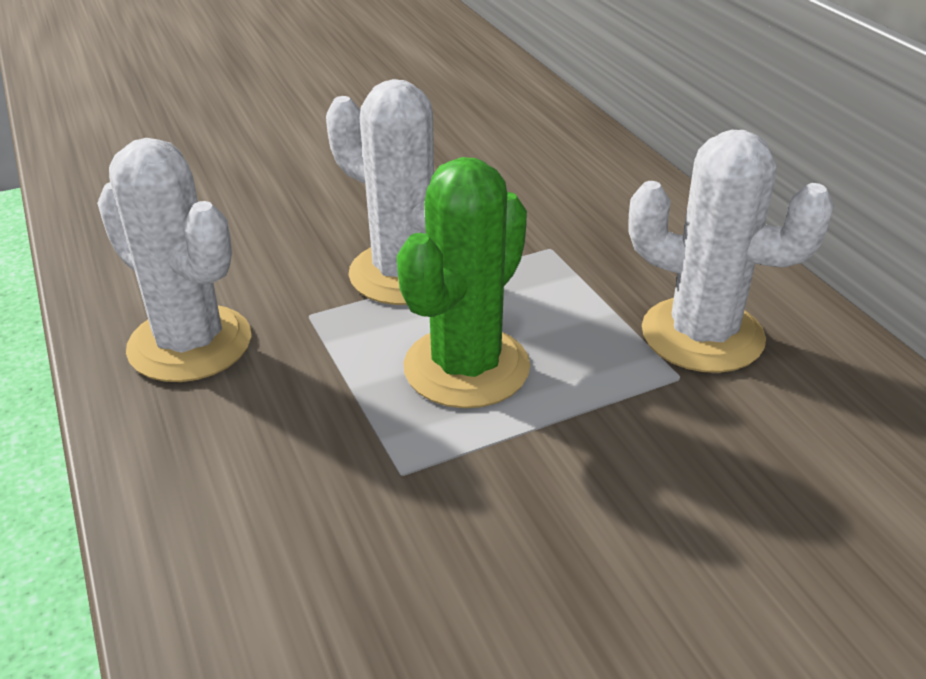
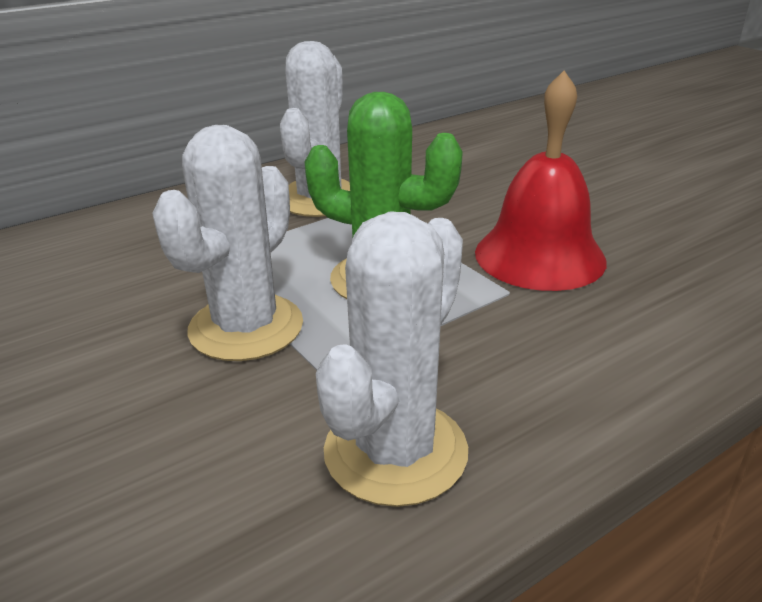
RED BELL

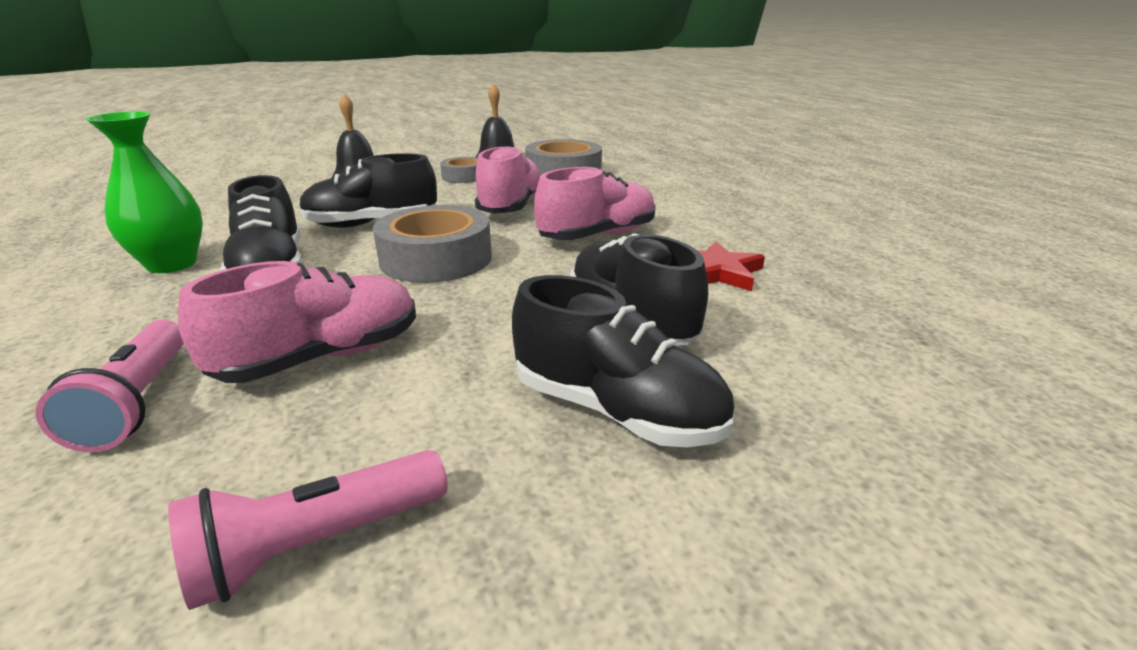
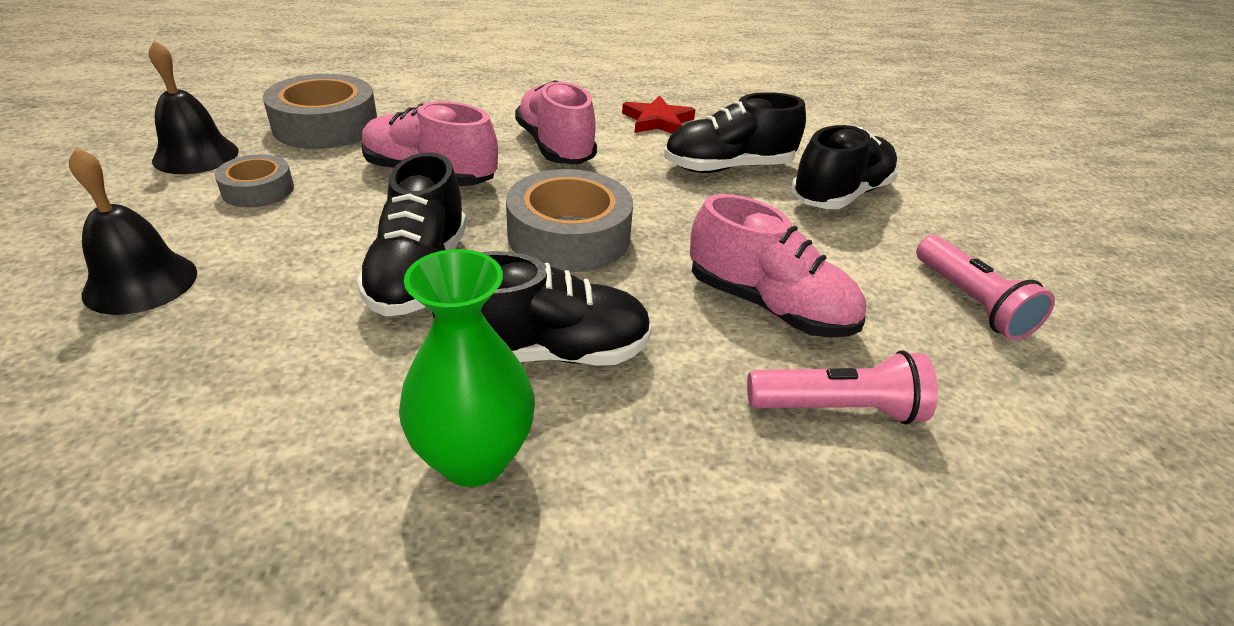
ROSY SNEAKER (3rd from left)

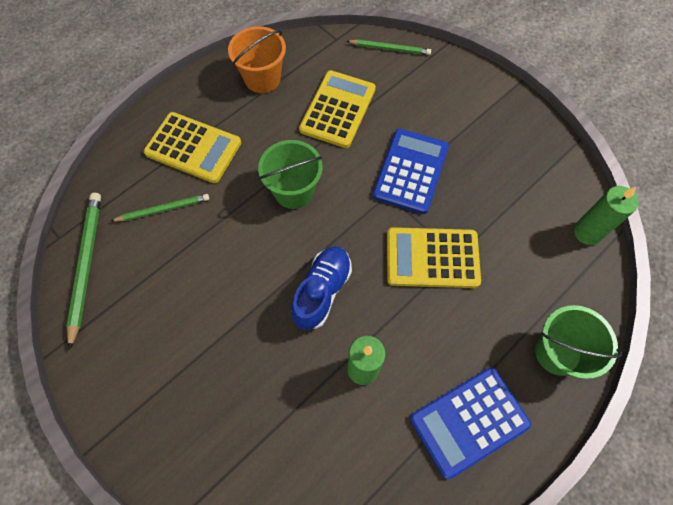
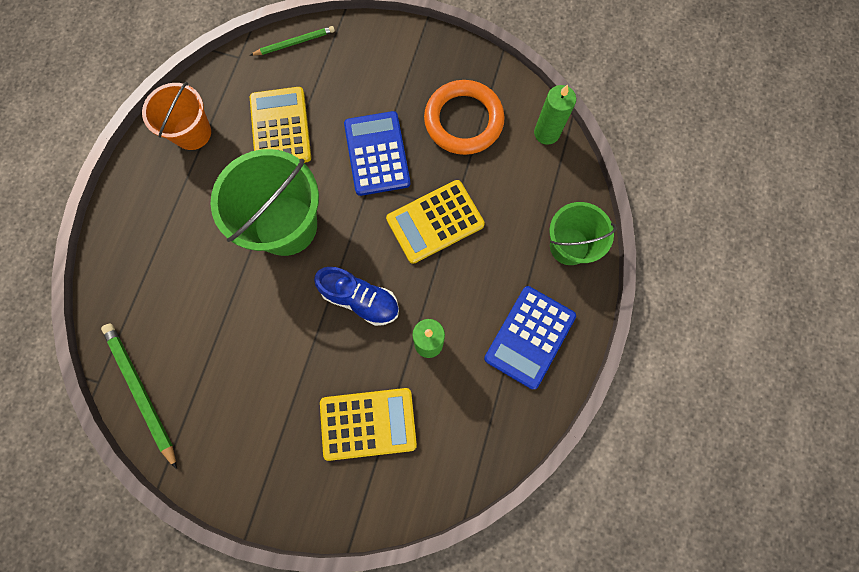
LEAF-GREEN WOODEN PENCIL (2nd from left in the first image)
ORANGE TORUS
YELLOW POCKET CALCULATOR (2nd from left)
ROYAL BLUE SNEAKER
LEAF-GREEN PAIL (1st from left)

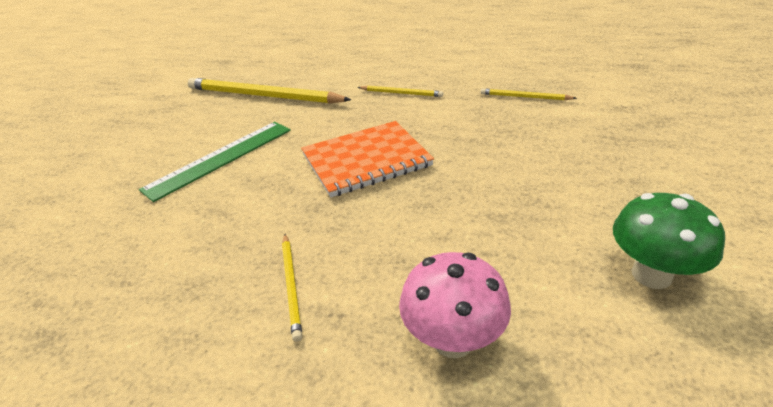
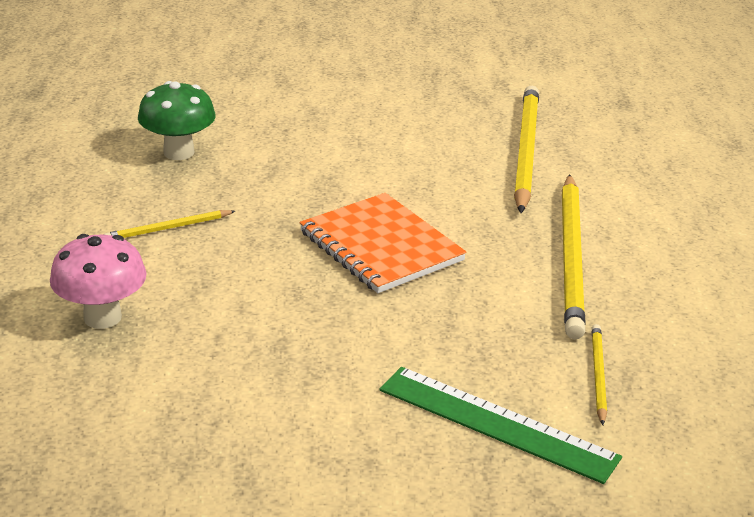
LEAF-GREEN MEASURING STICK
LEAF-GREEN MUSHROOM
YELLOW WOODEN PENCIL (3rd from left)

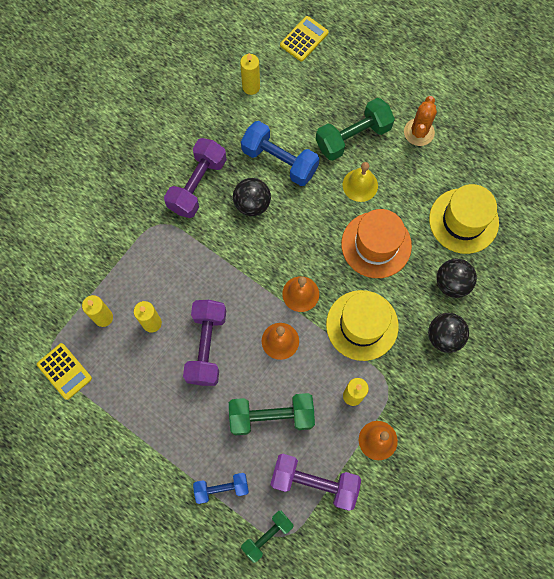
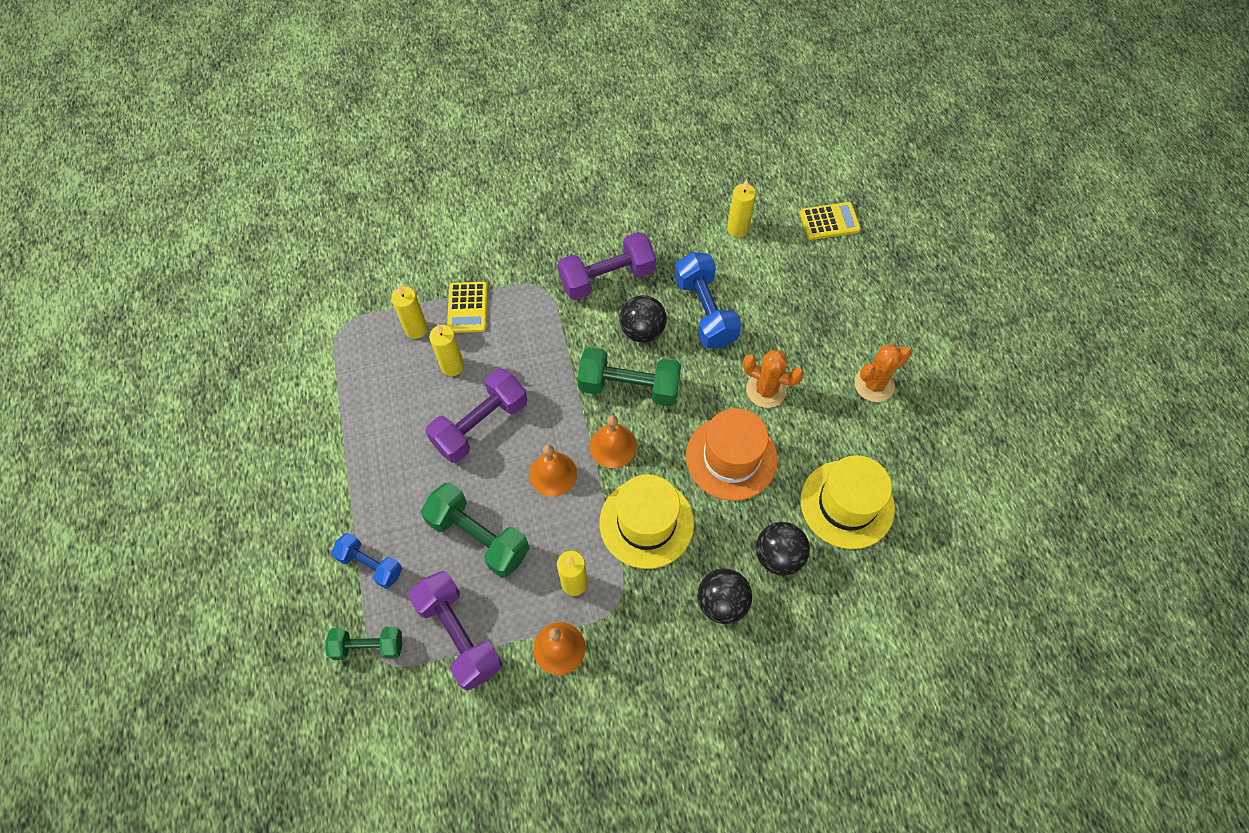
YELLOW POCKET CALCULATOR (1st from left)
LEAF-GREEN FREE WEIGHT (3rd from left)
ORANGE PRICKLY PLANT (1st from left)

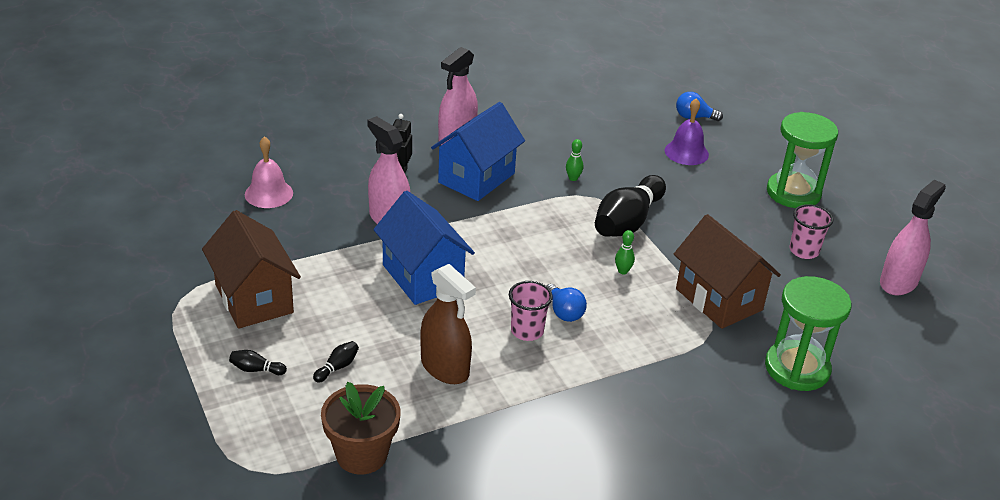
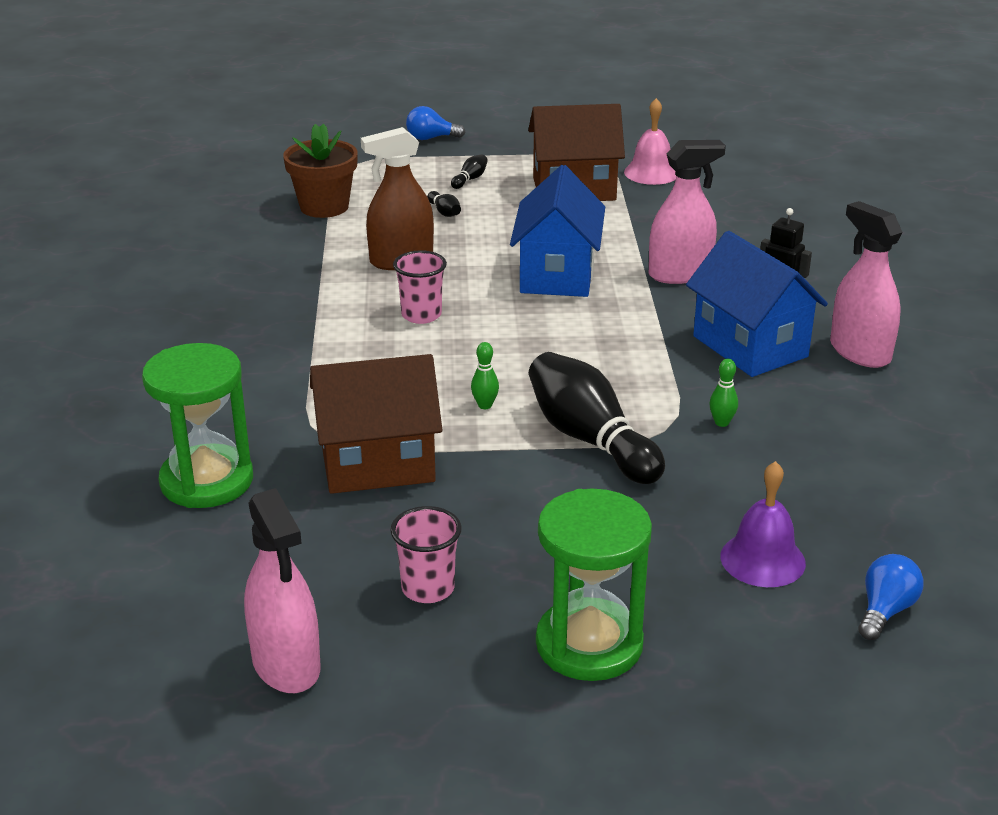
ROSY BELL
ROYAL BLUE LIGHT BULB (1st from left)
ROYAL BLUE TOY HOUSE (1st from left)

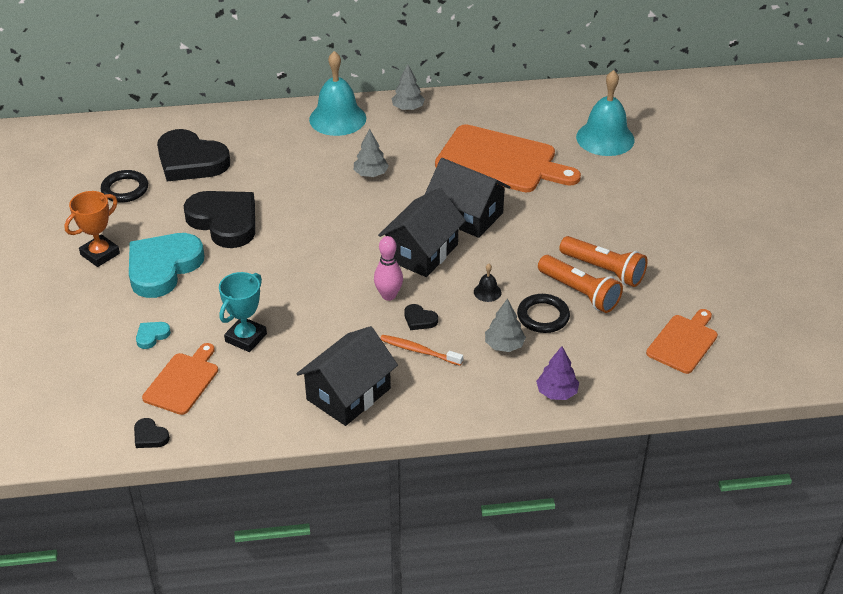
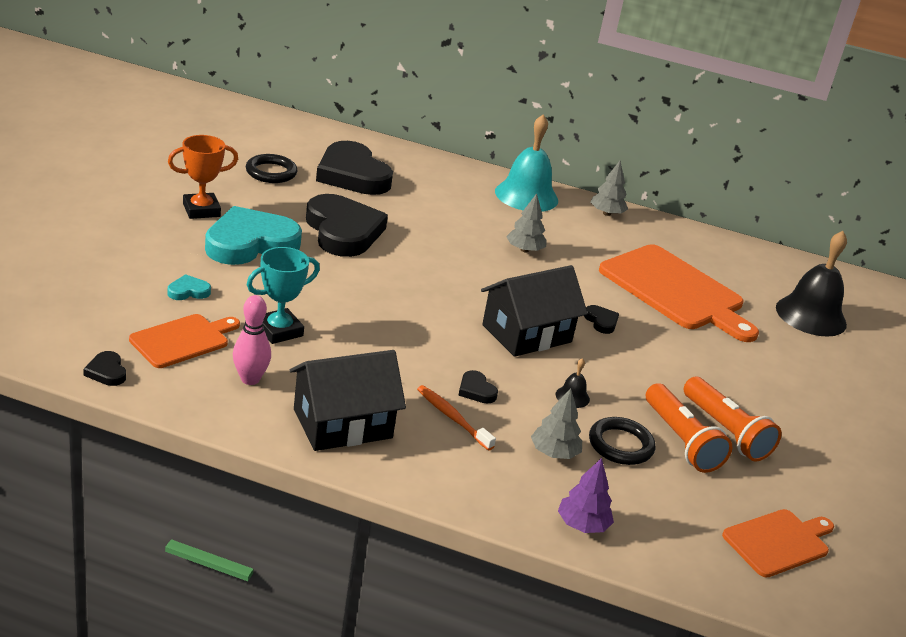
ROSY TENPIN
EBONY HEART (5th from left)
EBONY BELL (2nd from left)

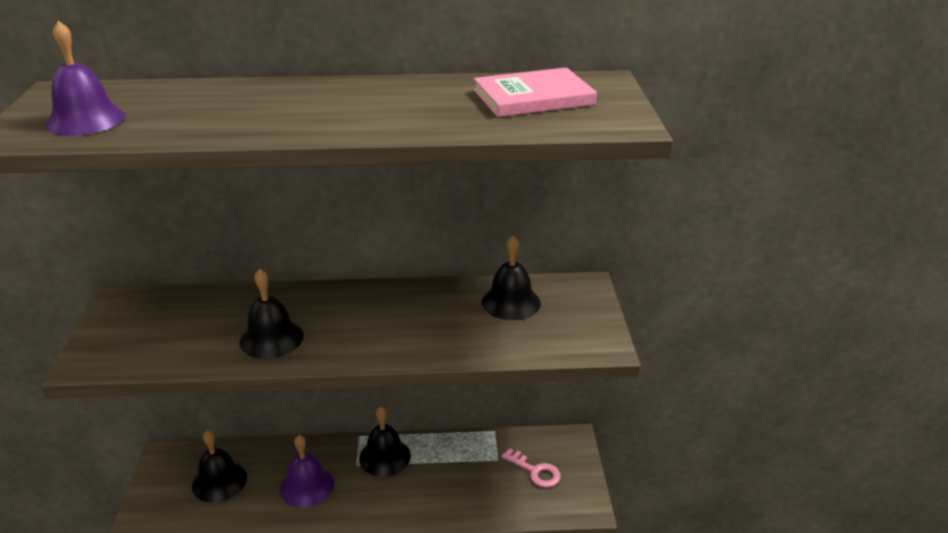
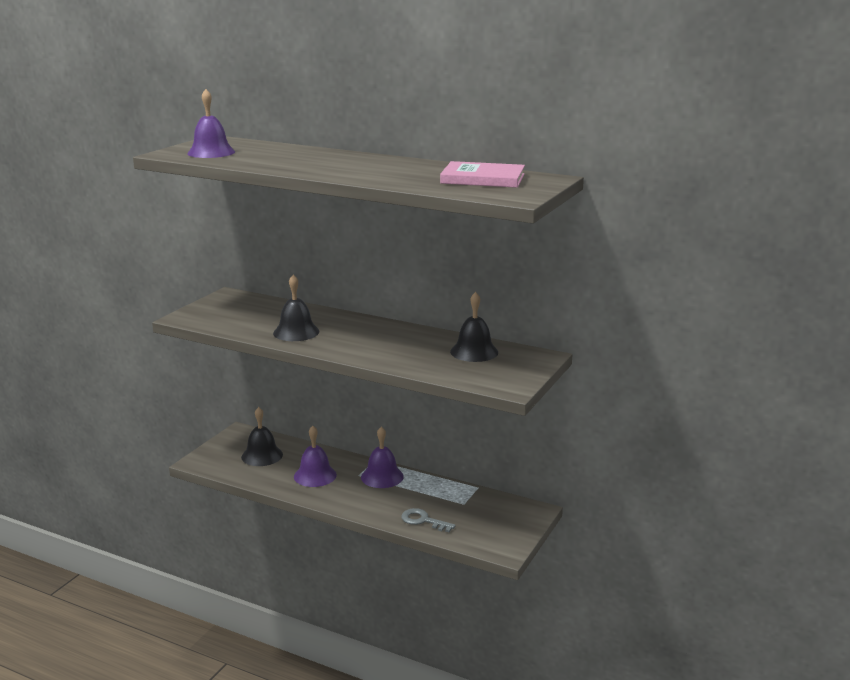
ROSY DOOR KEY
ASH-GREY DOOR KEY
VIOLET BELL (3rd from left)

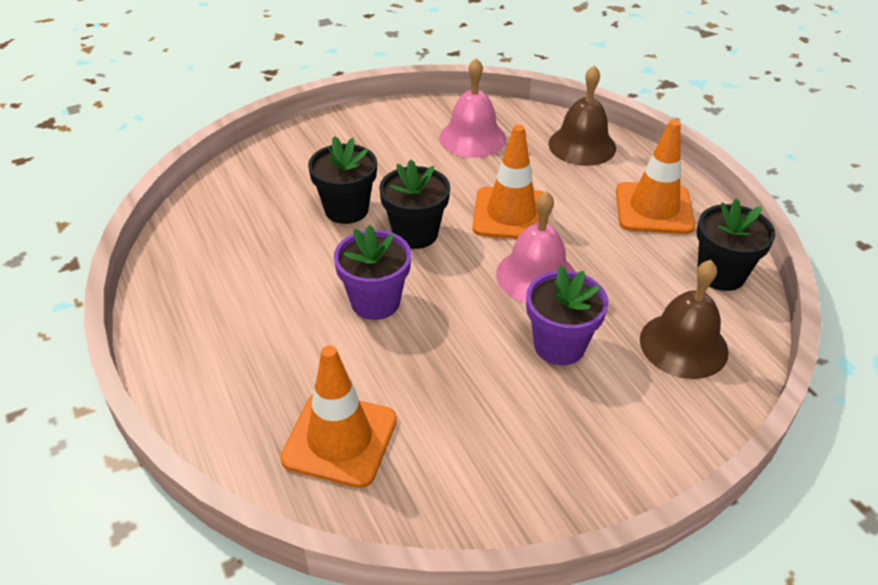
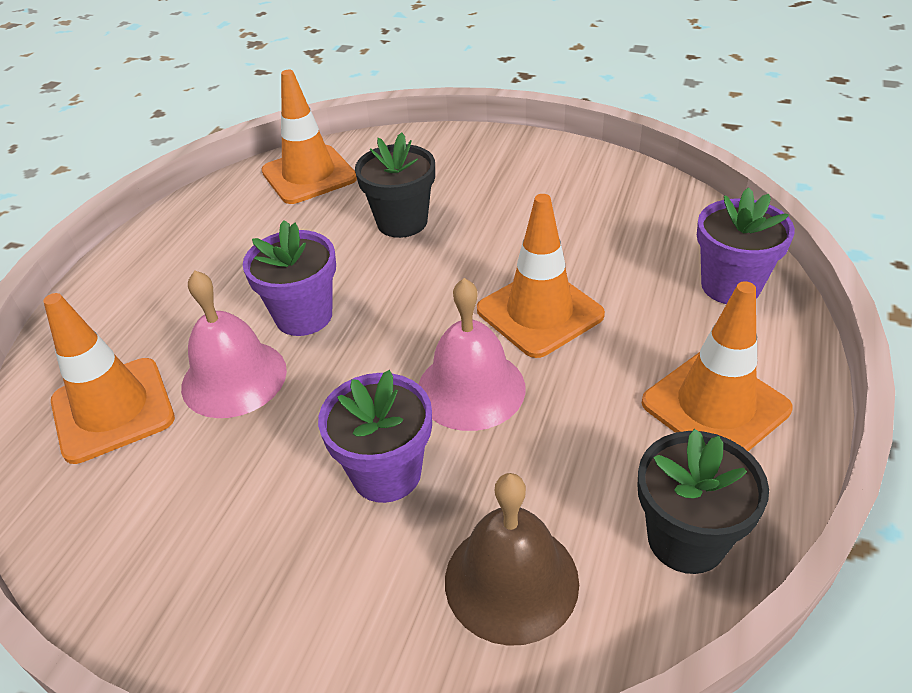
EBONY PLANT POT (2nd from left in the first image)
ORANGE ROAD CONE (2nd from left)
ROSY BELL (1st from left)
VIOLET PLANT POT (3rd from left)

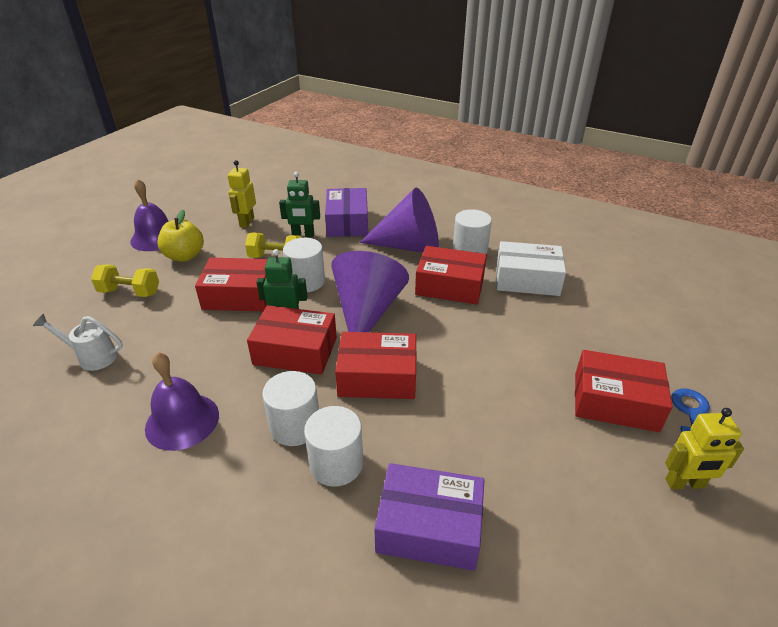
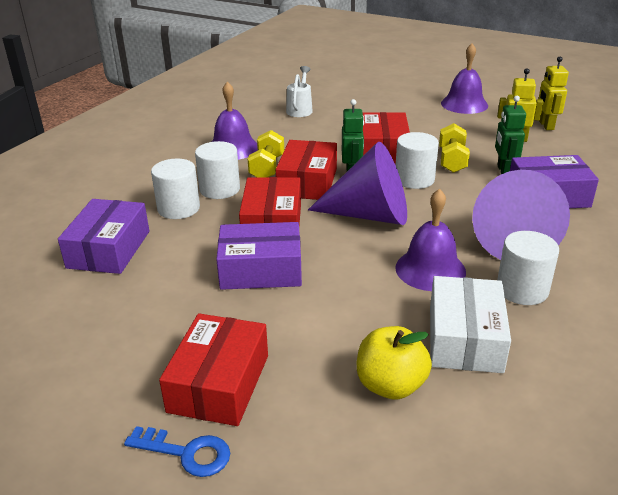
VIOLET PACKAGE (2nd from left)
YELLOW FREE WEIGHT (1st from left)
YELLOW TOY APPLE
YELLOW TOY ROBOT (2nd from left)
VIOLET BELL (2nd from left)

